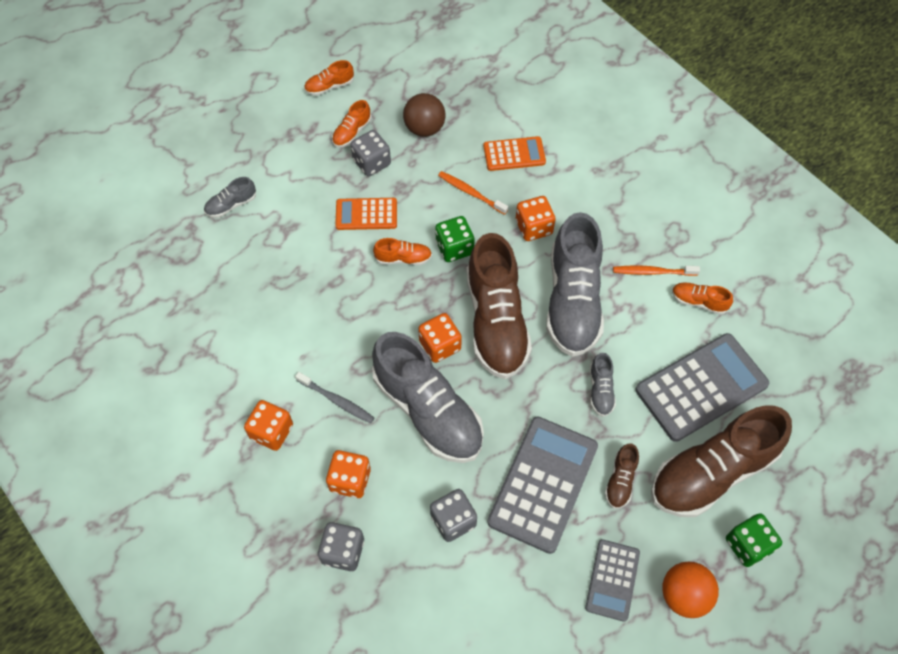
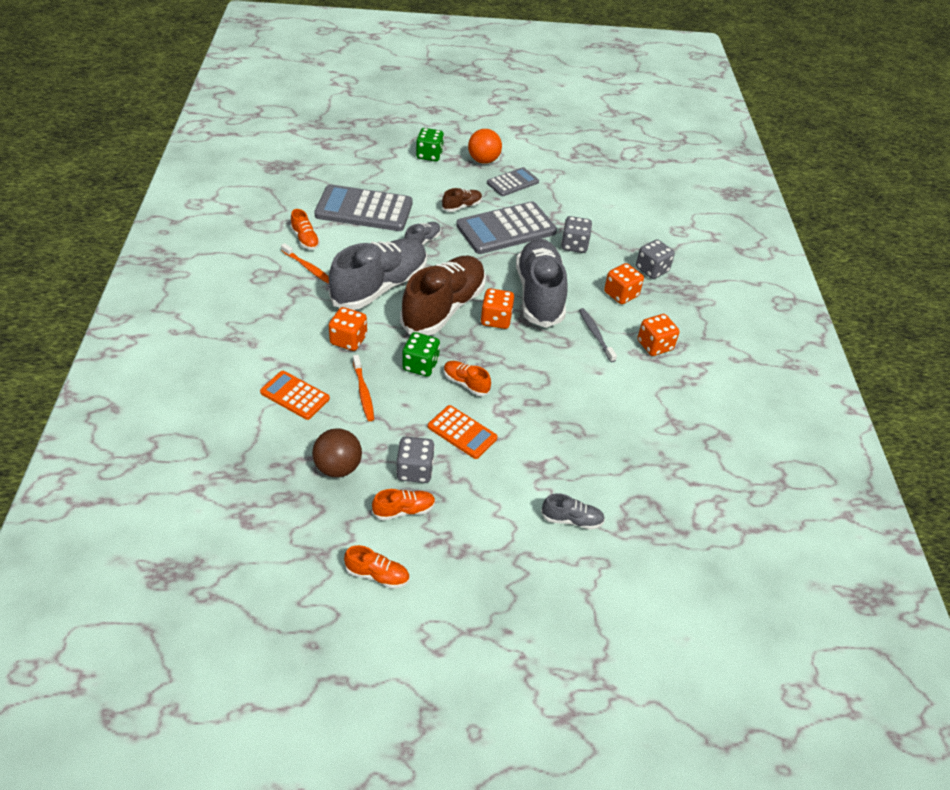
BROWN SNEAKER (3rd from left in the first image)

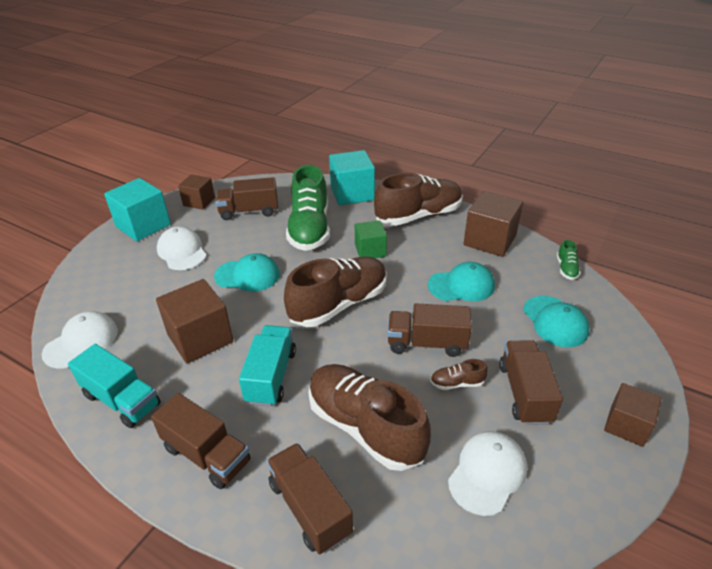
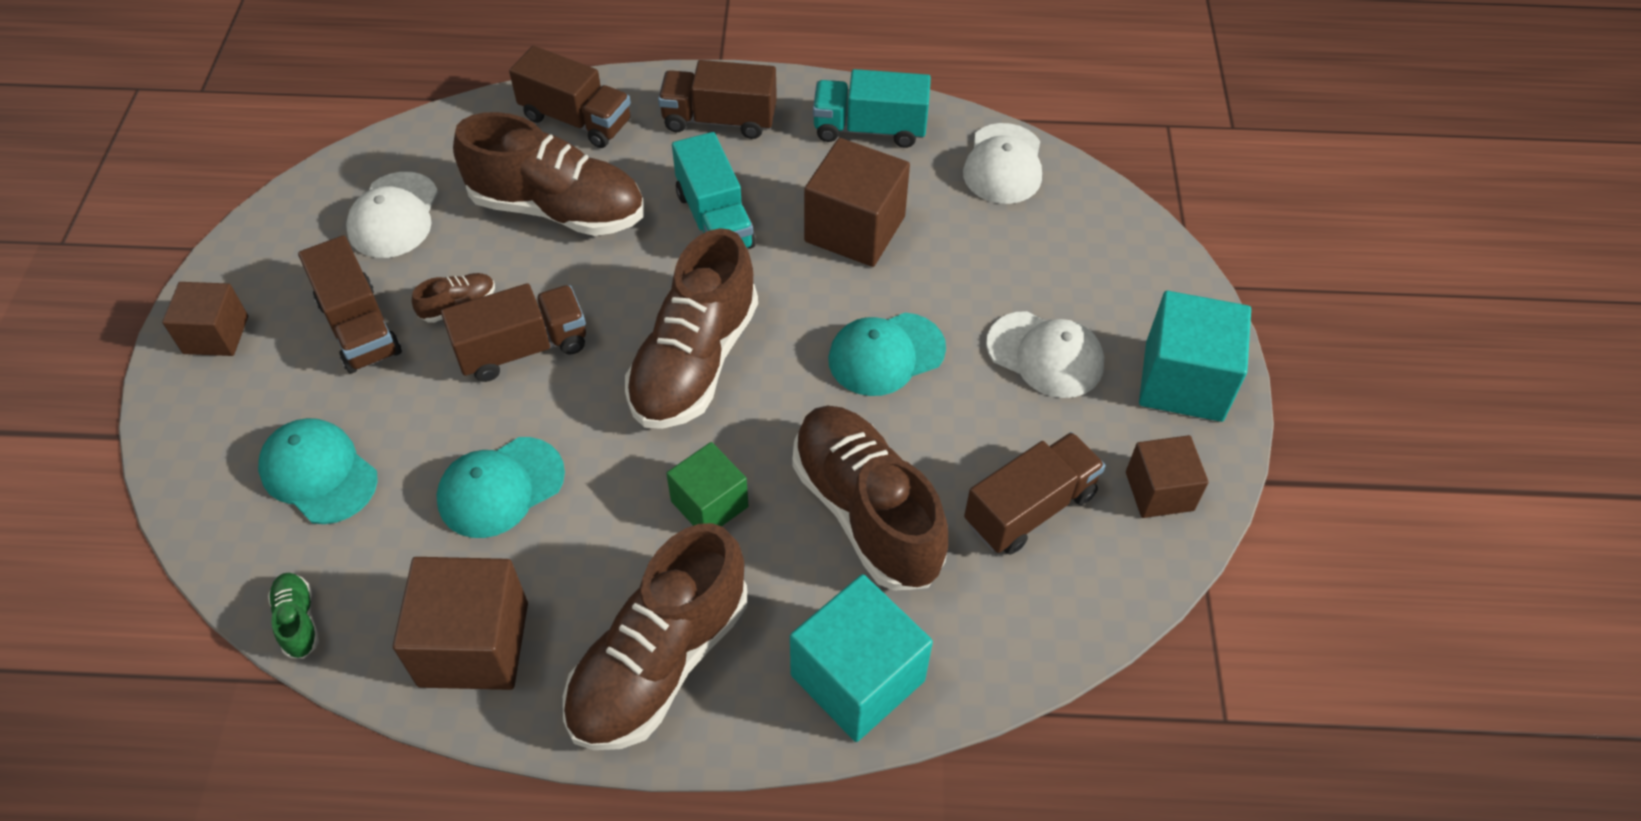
BROWN SNEAKER (5th from left)

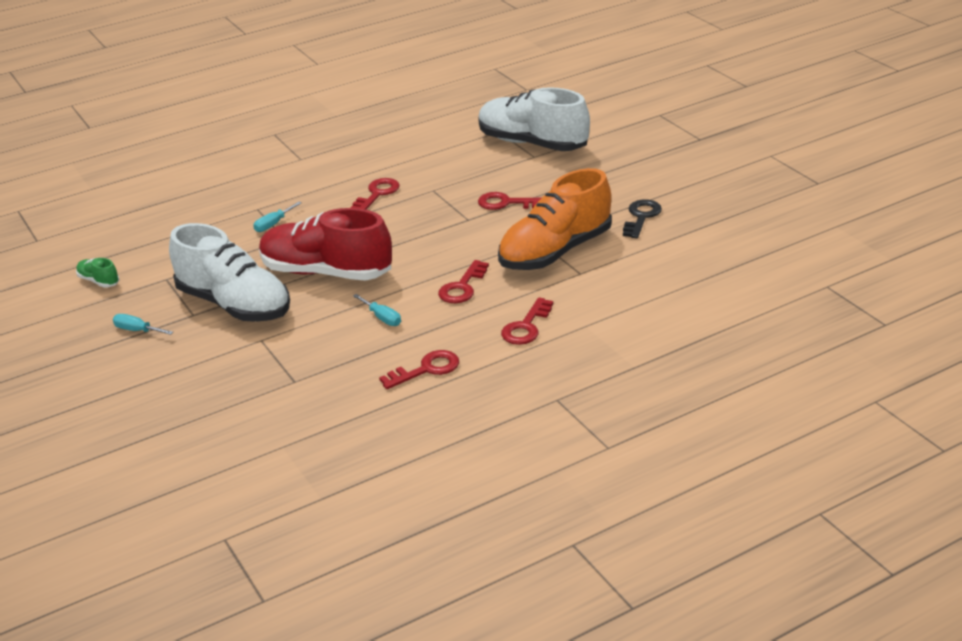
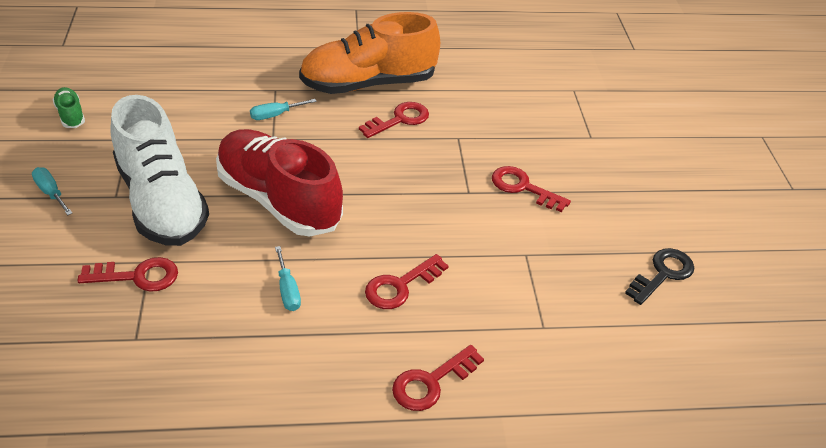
WHITE SNEAKER (2nd from left in the first image)
RED DOOR KEY (1st from left)
ORANGE SNEAKER

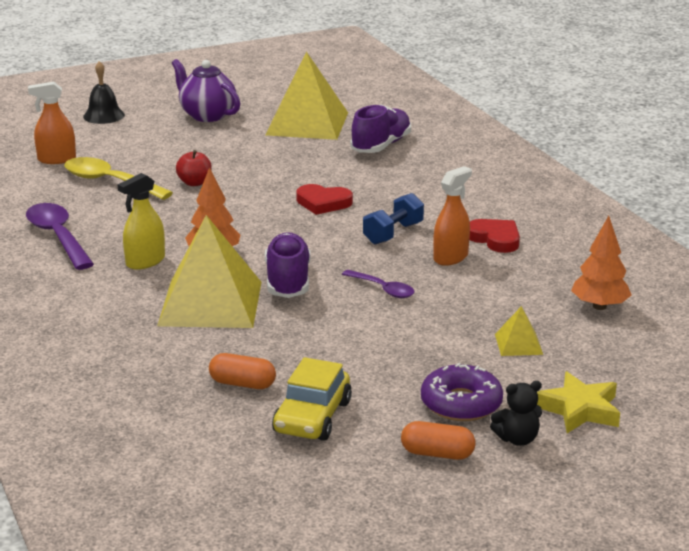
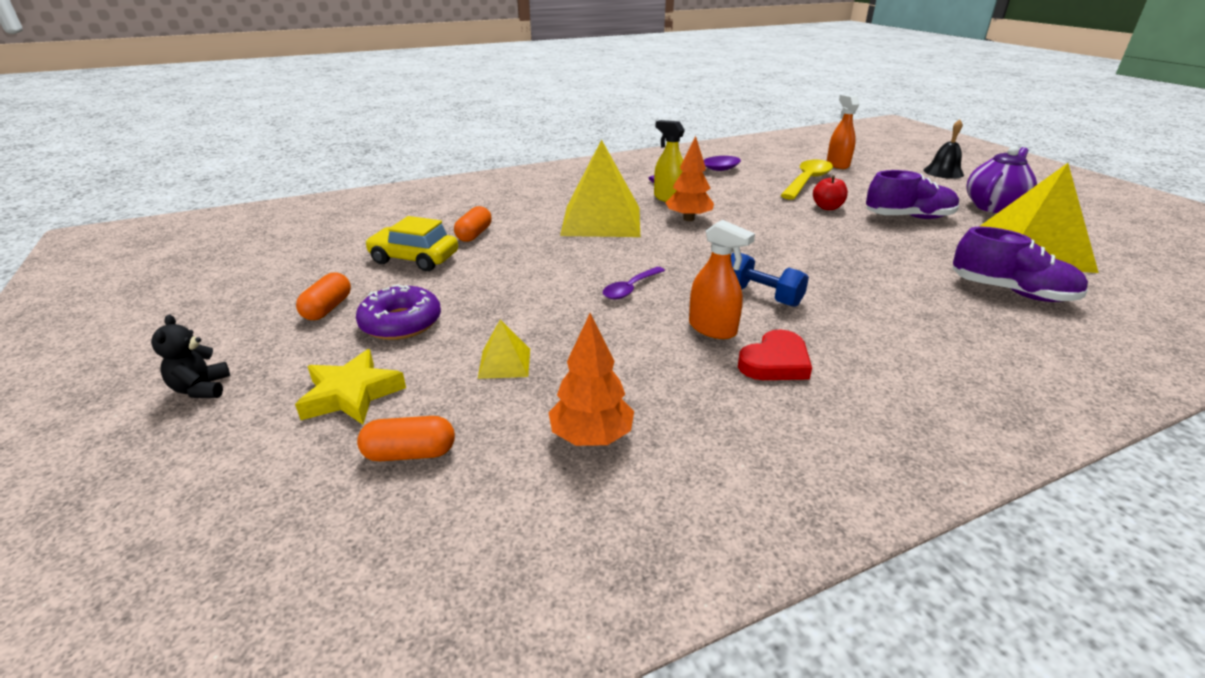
RED HEART (1st from left in the first image)
ORANGE CAPSULE (2nd from left)
VIOLET SNEAKER (1st from left)
EBONY STUFFED BEAR

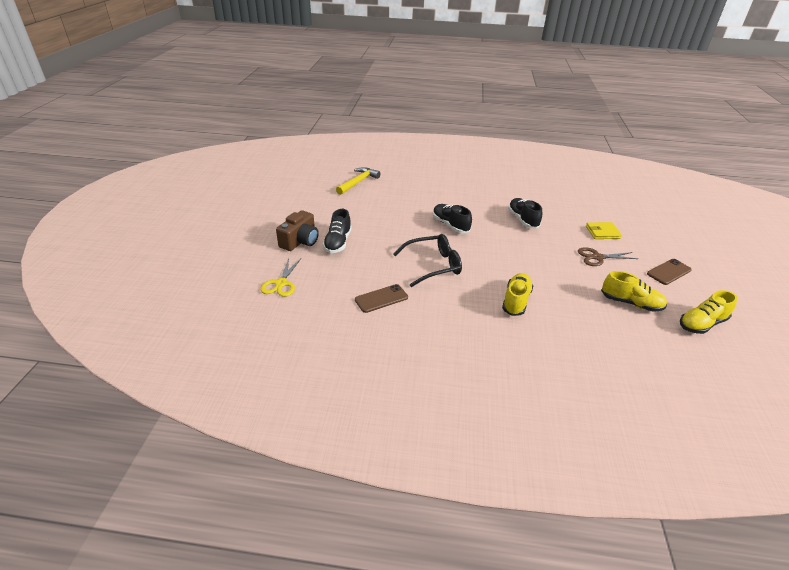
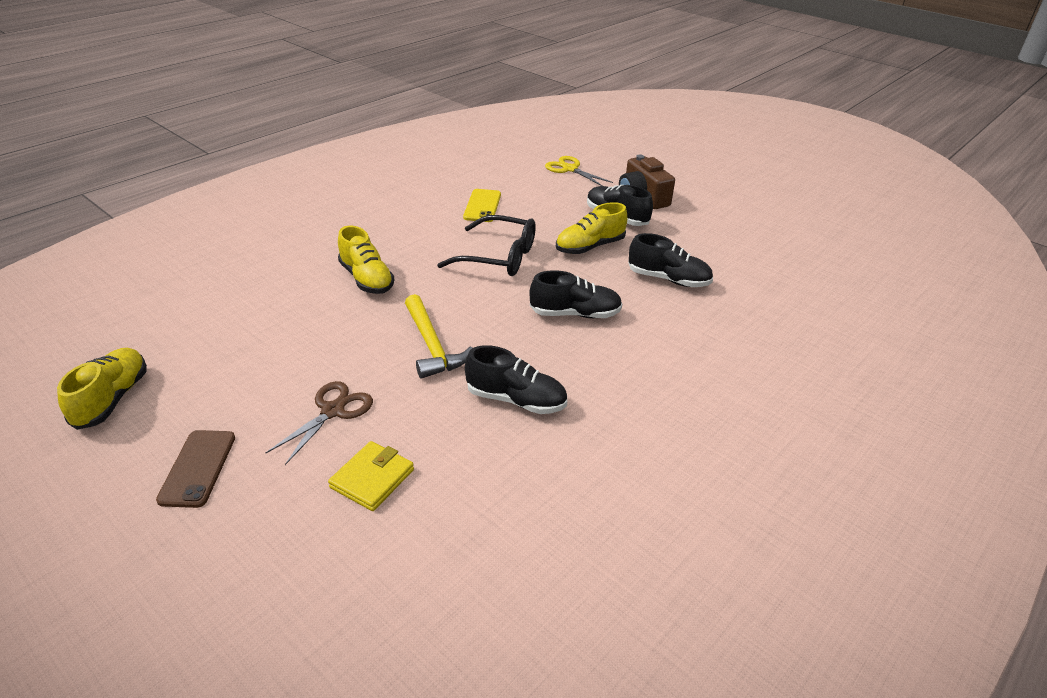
EBONY SNEAKER (4th from left)
YELLOW HAMMER
YELLOW SNEAKER (3rd from left)
YELLOW PHONE
EBONY GLASSES

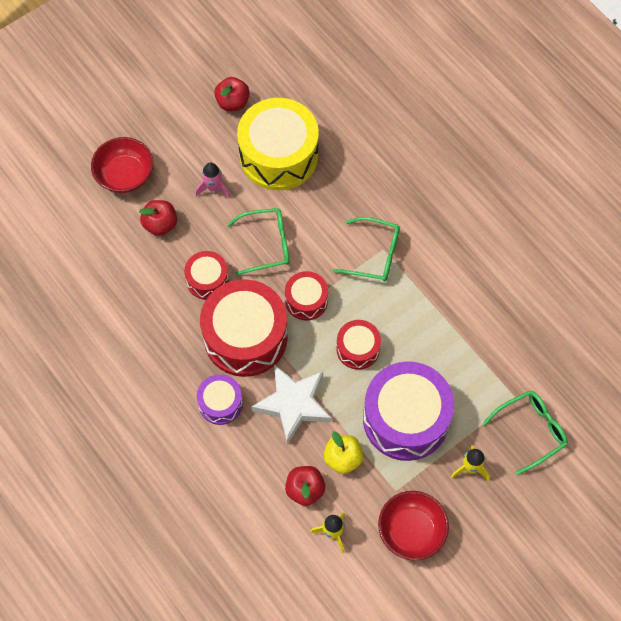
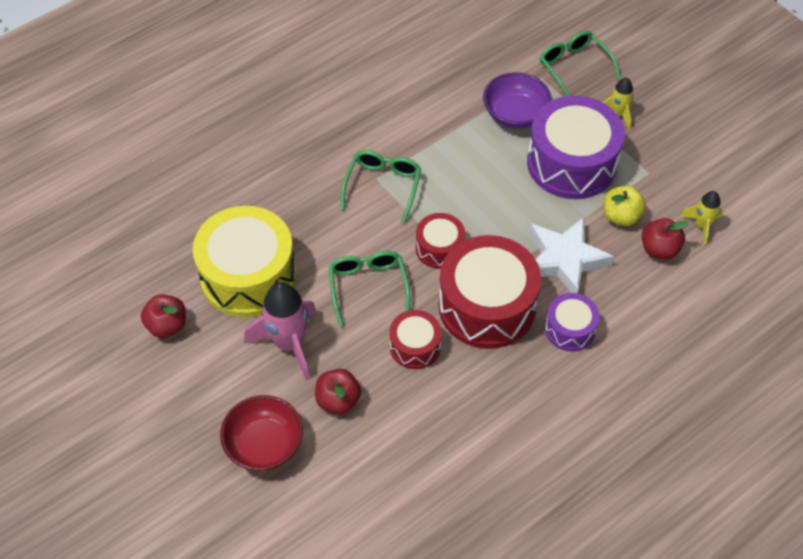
RED DRUM (4th from left in the first image)
RED BOWL (2nd from left in the first image)
VIOLET BOWL
ROSY TOY ROCKET

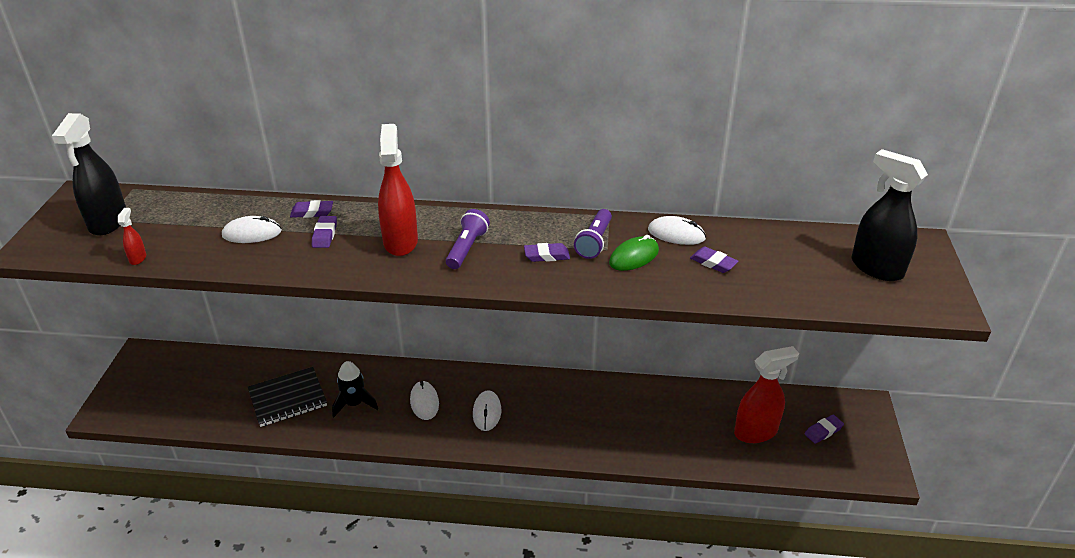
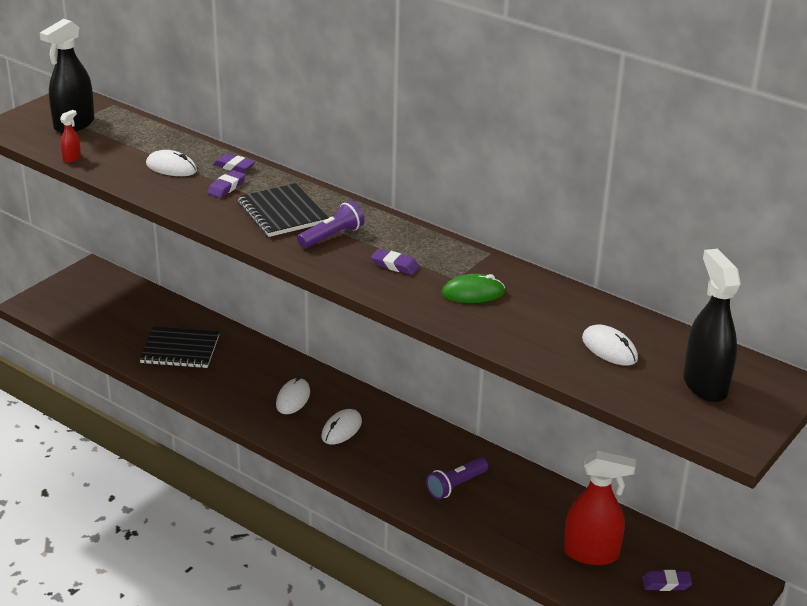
EBONY TOY ROCKET
VIOLET PENCIL ERASER (4th from left in the first image)
VIOLET POCKET TORCH (2nd from left)
WHITE MOUSE (4th from left)
EBONY NOTEBOOK (2nd from left)

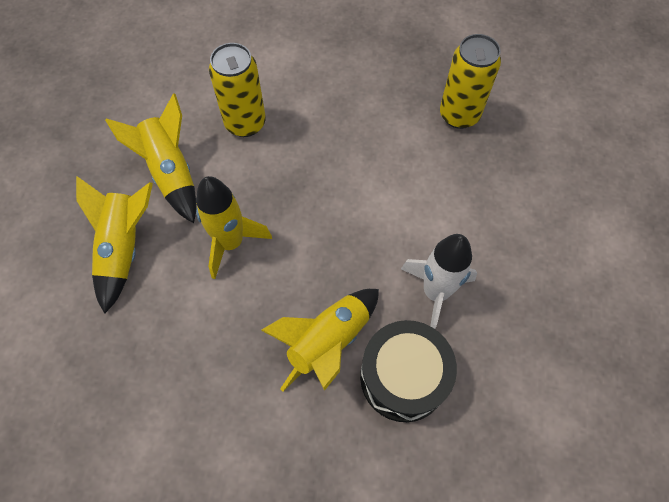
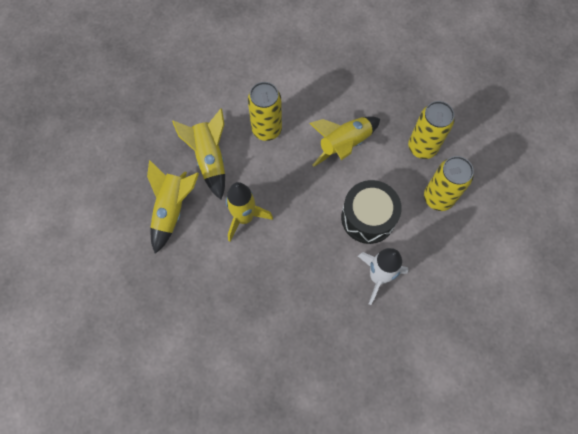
YELLOW SODA CAN (3rd from left)
YELLOW TOY ROCKET (4th from left)
EBONY DRUM

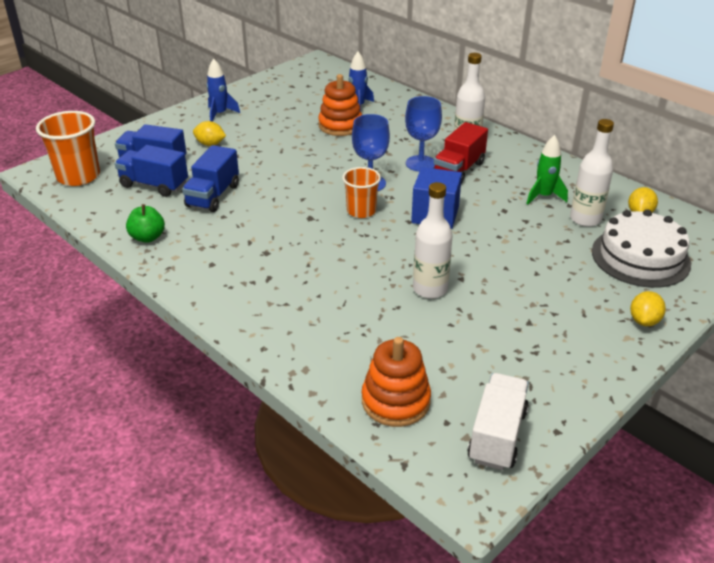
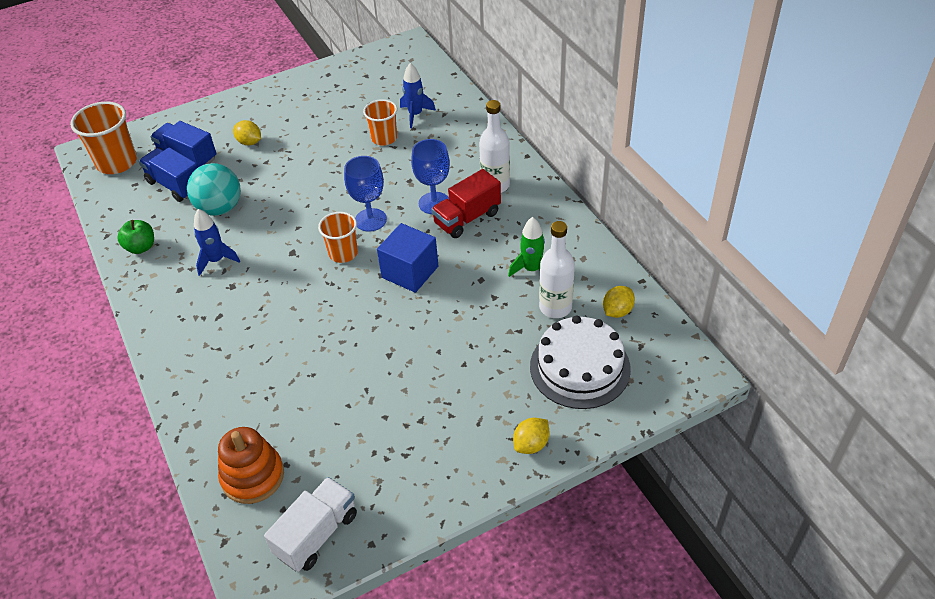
WHITE FLASK (1st from left in the first image)
ROYAL BLUE TOY ROCKET (1st from left)
AQUA PLAY BALL
ORANGE BEAKER (3rd from left)

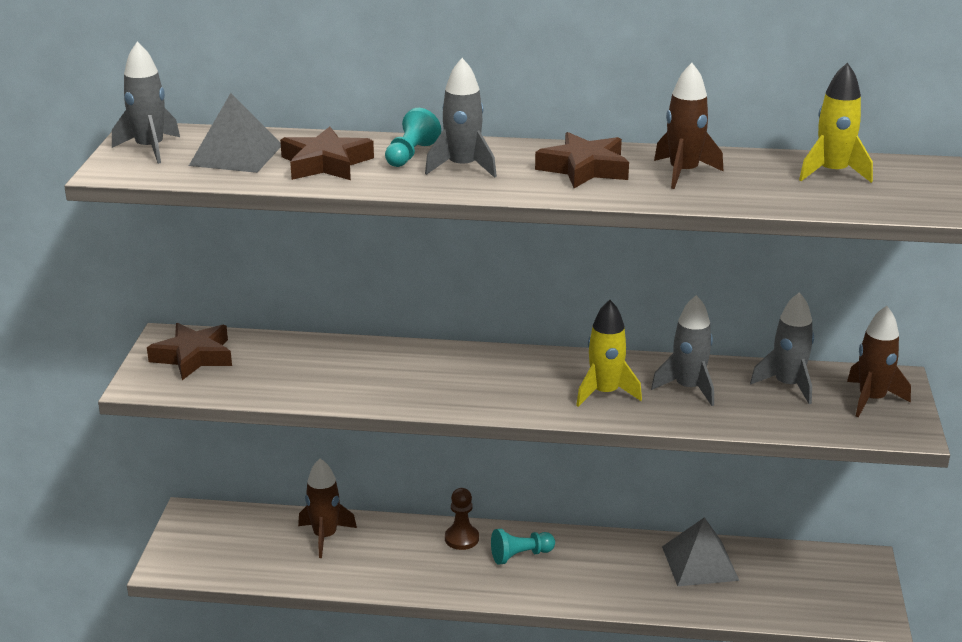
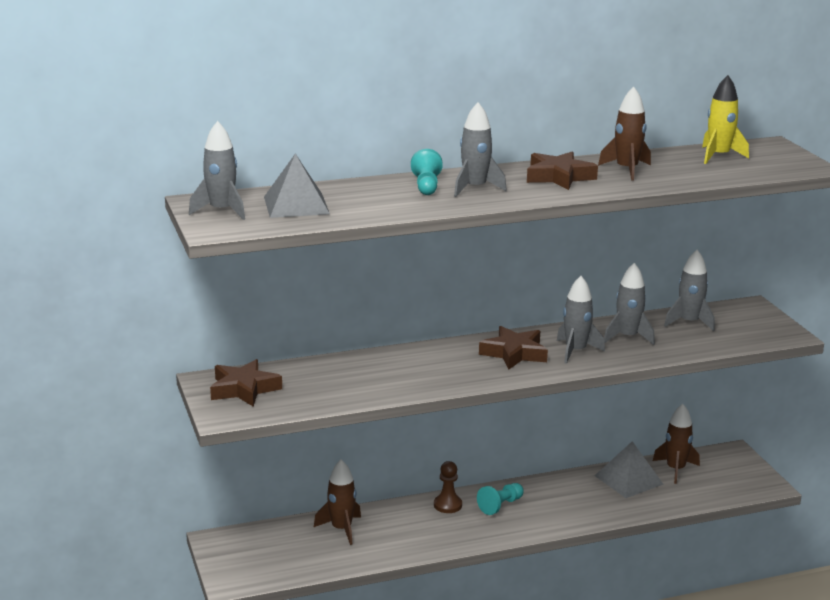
BROWN FIVE-POINTED STAR (2nd from left)
BROWN TOY ROCKET (3rd from left)
ASH-GREY TOY ROCKET (3rd from left)

